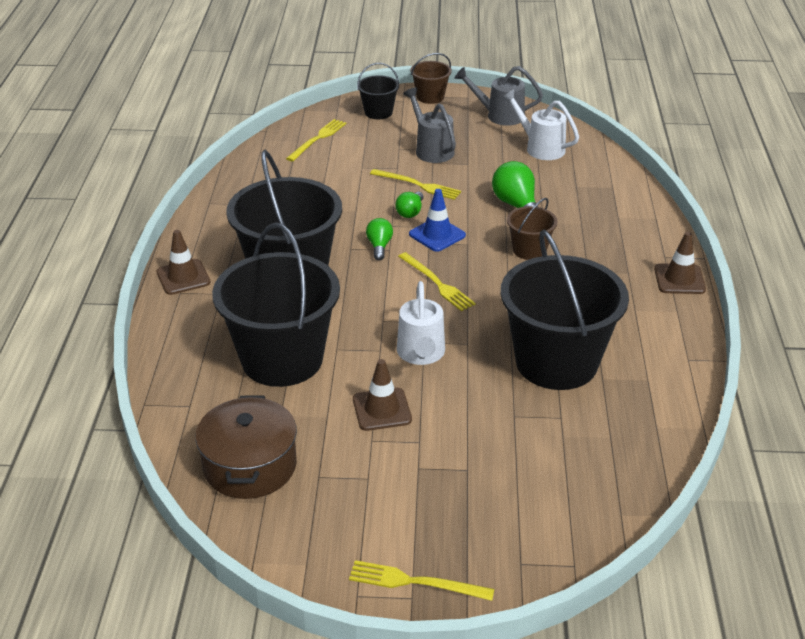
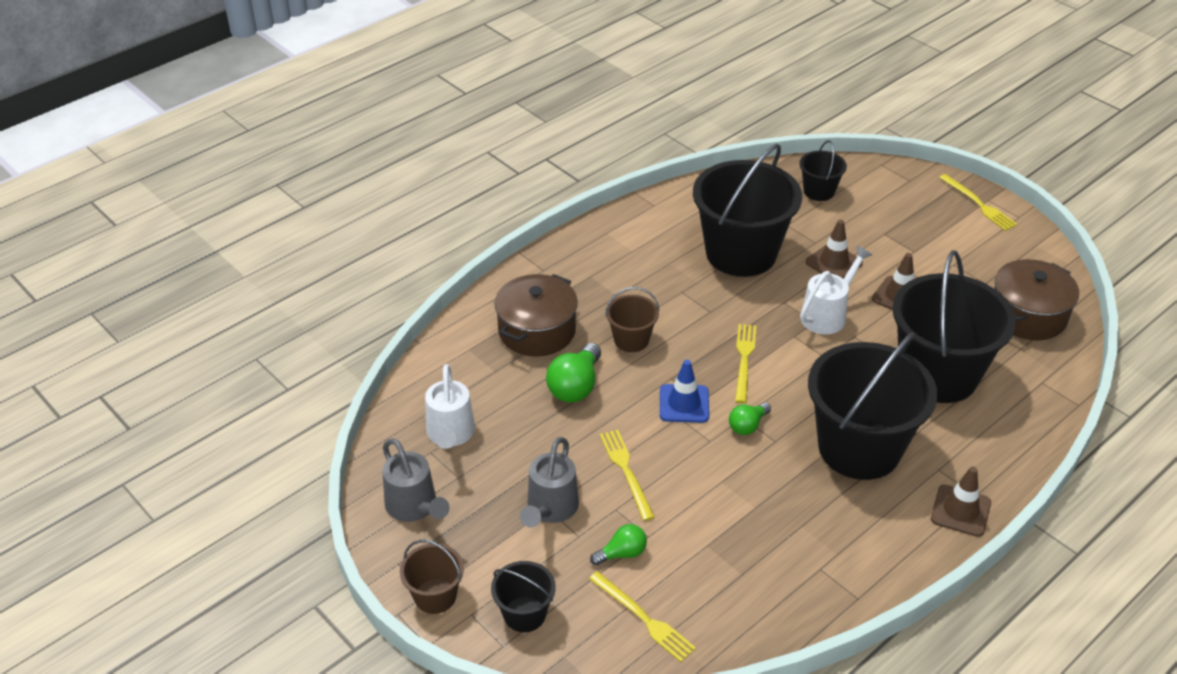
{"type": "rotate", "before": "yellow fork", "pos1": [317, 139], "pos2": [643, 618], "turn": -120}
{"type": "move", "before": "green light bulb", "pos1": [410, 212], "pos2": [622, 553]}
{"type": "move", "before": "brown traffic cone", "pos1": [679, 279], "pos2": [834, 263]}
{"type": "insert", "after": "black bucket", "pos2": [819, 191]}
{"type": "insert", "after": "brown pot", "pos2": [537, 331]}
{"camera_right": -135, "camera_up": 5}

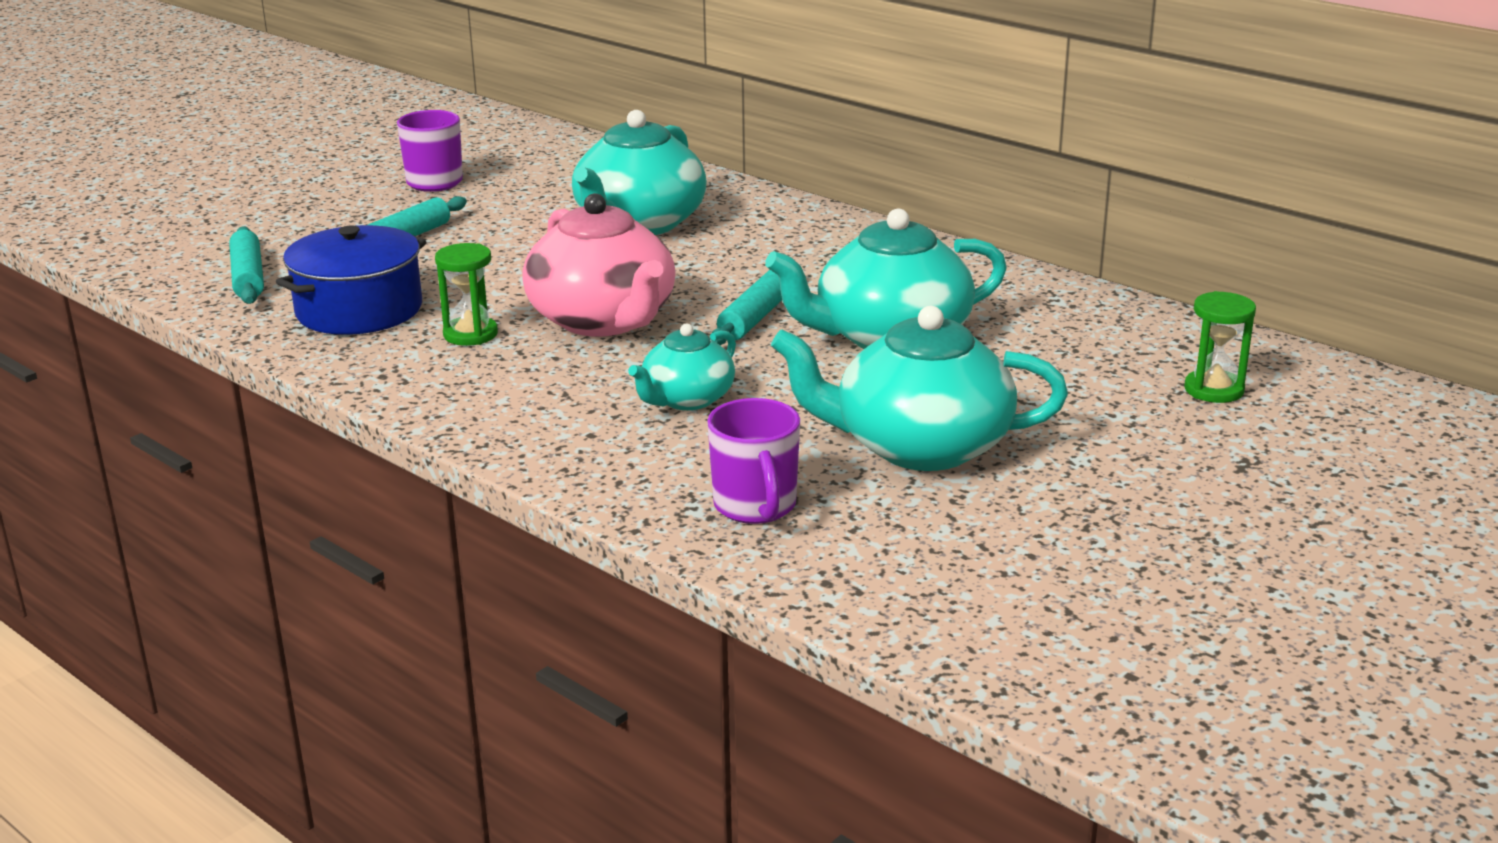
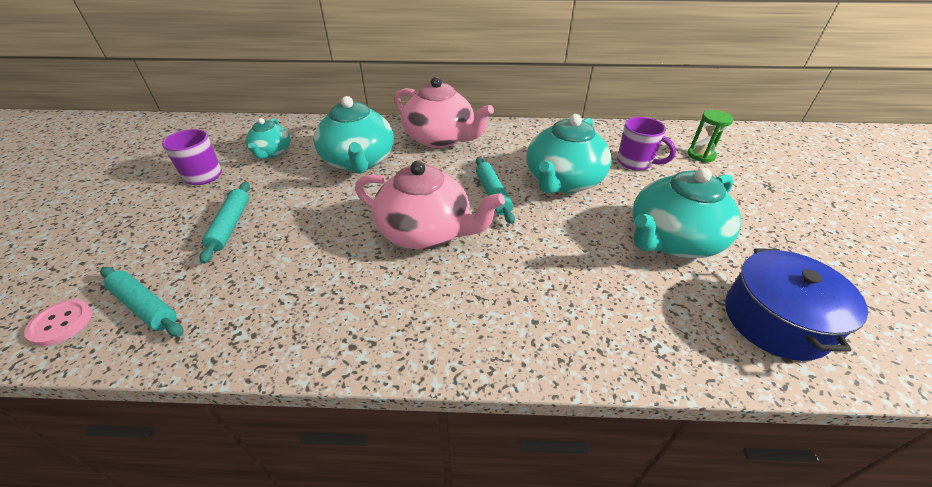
{"type": "move", "before": "blue pot", "pos1": [359, 310], "pos2": [775, 320]}
{"type": "delete", "before": "green hourglass", "pos1": [470, 334]}
{"type": "move", "before": "turquoise teapot", "pos1": [686, 399], "pos2": [271, 152]}
{"type": "move", "before": "purple mug", "pos1": [755, 507], "pos2": [635, 163]}
{"type": "insert", "after": "pink teapot", "pos2": [440, 139]}
{"type": "insert", "after": "pink button", "pos2": [61, 323]}
{"camera_right": -40, "camera_up": 15}

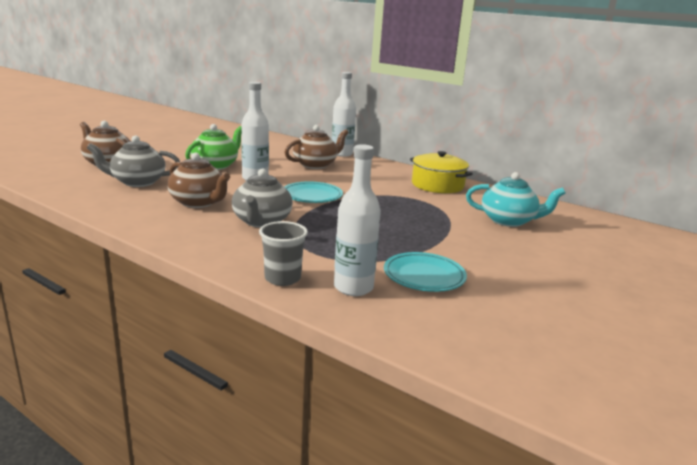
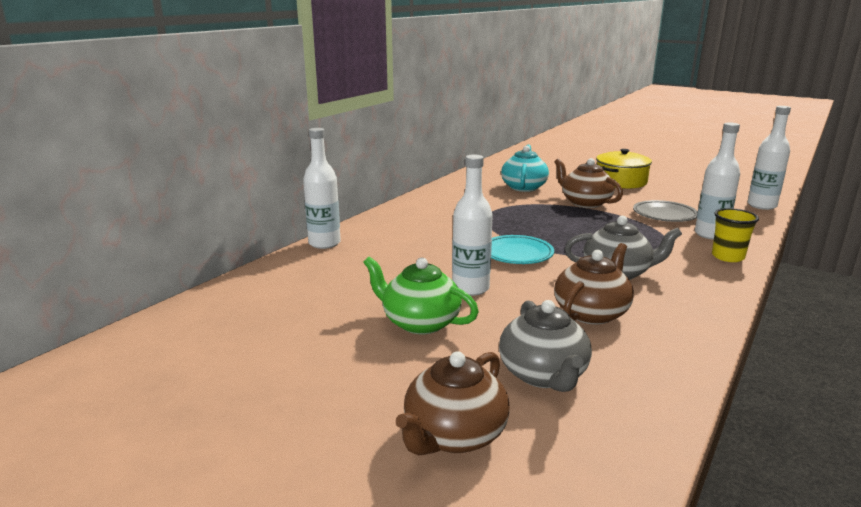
{"type": "move", "before": "brown teapot", "pos1": [316, 165], "pos2": [585, 203]}
{"type": "move", "before": "yellow pot", "pos1": [437, 185], "pos2": [621, 181]}
{"type": "recolor", "before": "grey cup", "after": "yellow cup", "pos1": [282, 278], "pos2": [727, 257]}
{"type": "recolor", "before": "turquoise plate", "after": "grey plate", "pos1": [424, 276], "pos2": [664, 215]}
{"type": "insert", "after": "white bottle", "pos2": [761, 205]}
{"camera_right": -90, "camera_up": 0}

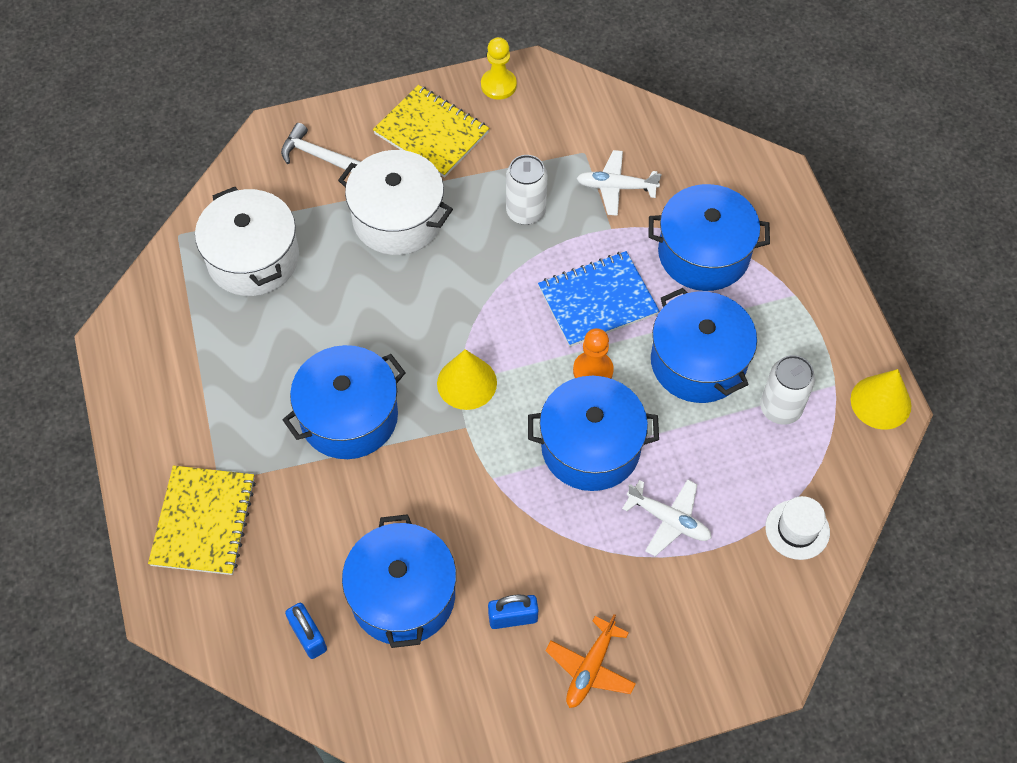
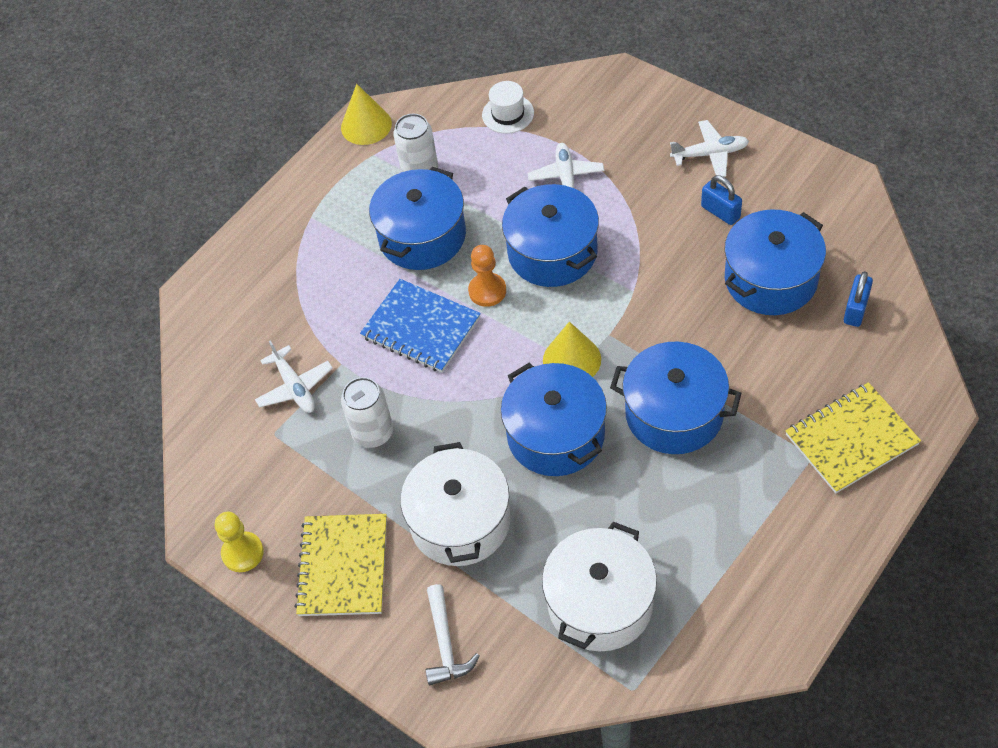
{"type": "move", "before": "blue pot", "pos1": [703, 253], "pos2": [556, 435]}
{"type": "recolor", "before": "orange plane", "after": "white plane", "pos1": [590, 668], "pos2": [710, 154]}
{"camera_right": -120, "camera_up": -5}

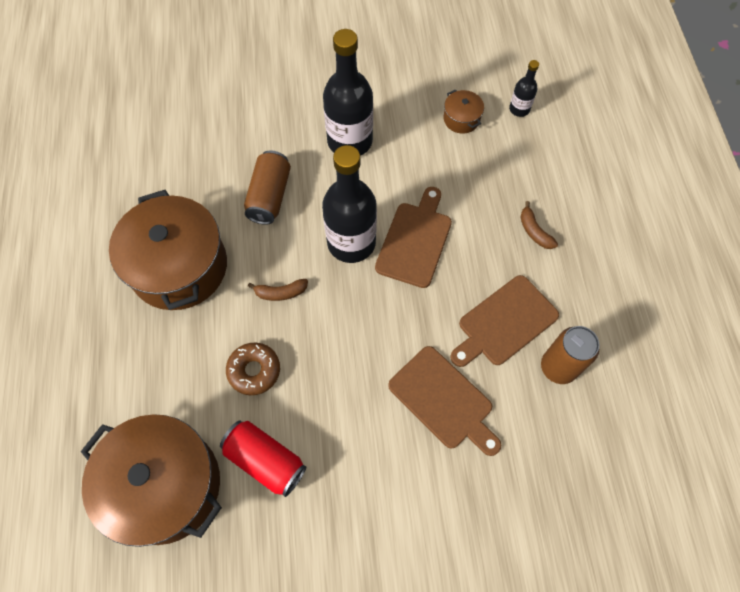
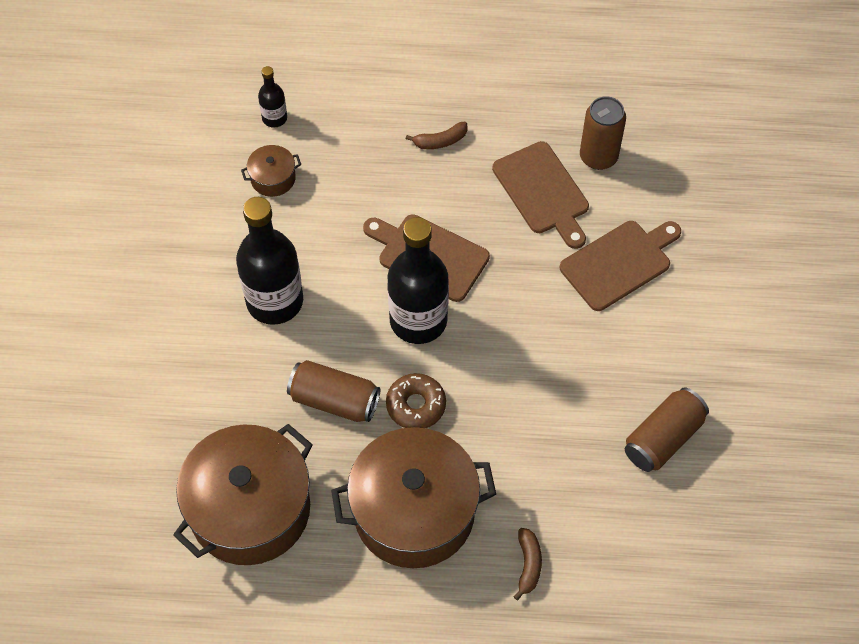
{"type": "move", "before": "brown banana", "pos1": [280, 293], "pos2": [528, 565]}
{"type": "move", "before": "brown donut", "pos1": [254, 371], "pos2": [416, 405]}
{"type": "move", "before": "brown pot", "pos1": [165, 485], "pos2": [250, 509]}
{"type": "recolor", "before": "red can", "after": "brown can", "pos1": [265, 460], "pos2": [663, 438]}
{"camera_right": -80, "camera_up": -5}

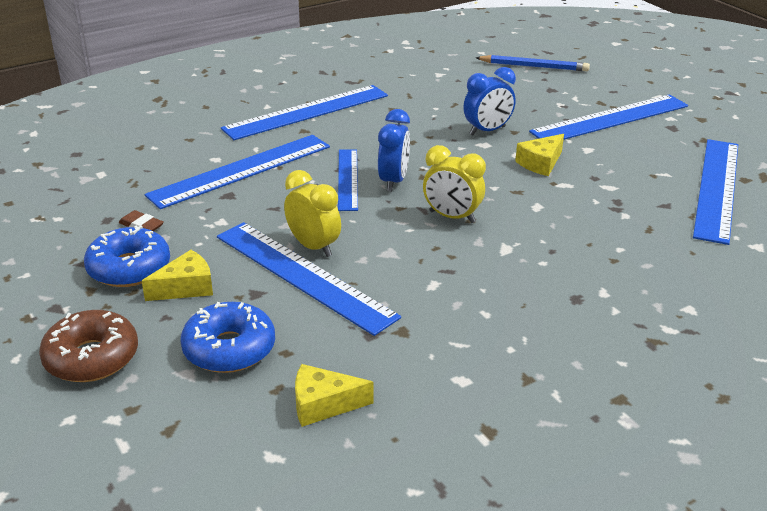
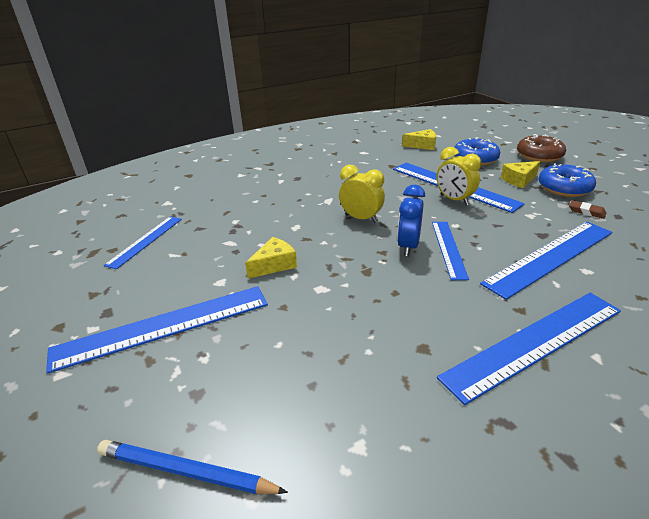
{"type": "delete", "before": "blue clock", "pos1": [487, 131]}
{"type": "resize", "before": "blue ruler", "pos1": [716, 188], "pos2": [145, 241], "scale": 0.6}
{"camera_right": -175, "camera_up": 0}

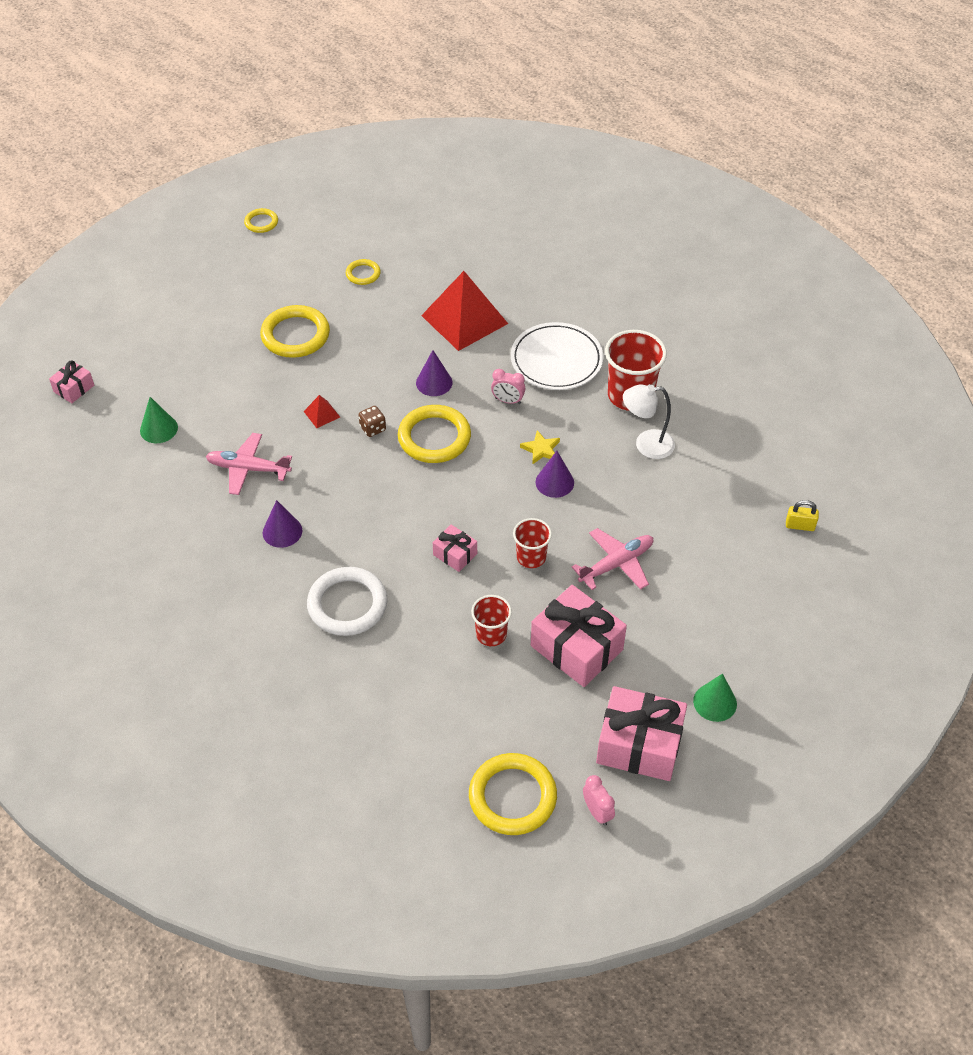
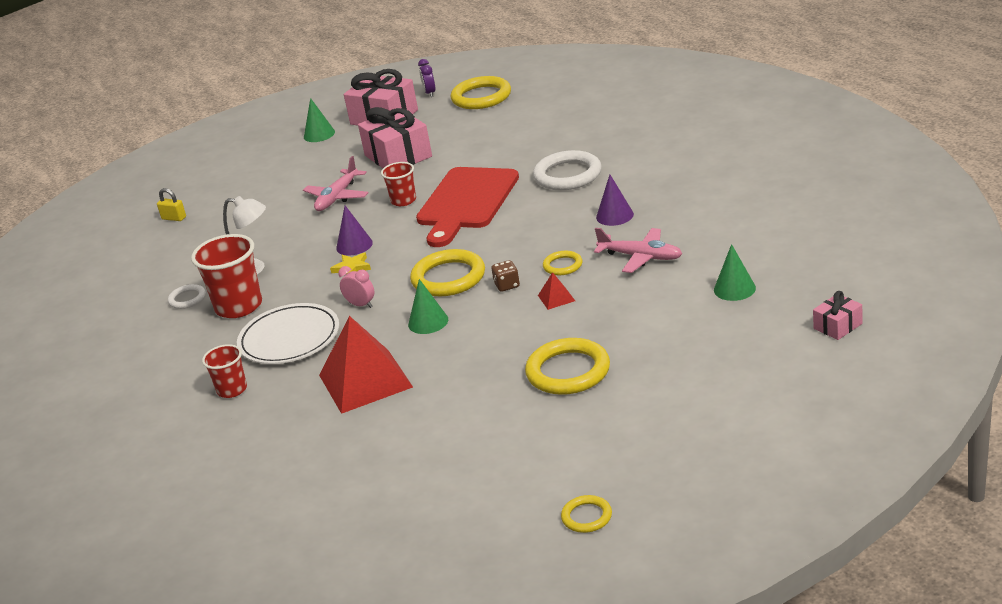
{"type": "move", "before": "yellow ring", "pos1": [363, 274], "pos2": [562, 265]}
{"type": "recolor", "before": "purple cone", "after": "green cone", "pos1": [434, 382], "pos2": [428, 322]}
{"type": "replace", "before": "pink gift", "after": "red cutting board", "pos1": [455, 554], "pos2": [466, 202]}
{"type": "rotate", "before": "pink plane", "pos1": [616, 564], "pos2": [337, 197], "turn": -45}
{"type": "move", "before": "red cup", "pos1": [491, 634], "pos2": [232, 390]}
{"type": "recolor", "before": "pink clock", "after": "purple clock", "pos1": [597, 812], "pos2": [430, 93]}
{"type": "insert", "after": "white ring", "pos2": [187, 299]}
{"camera_right": -160, "camera_up": -20}

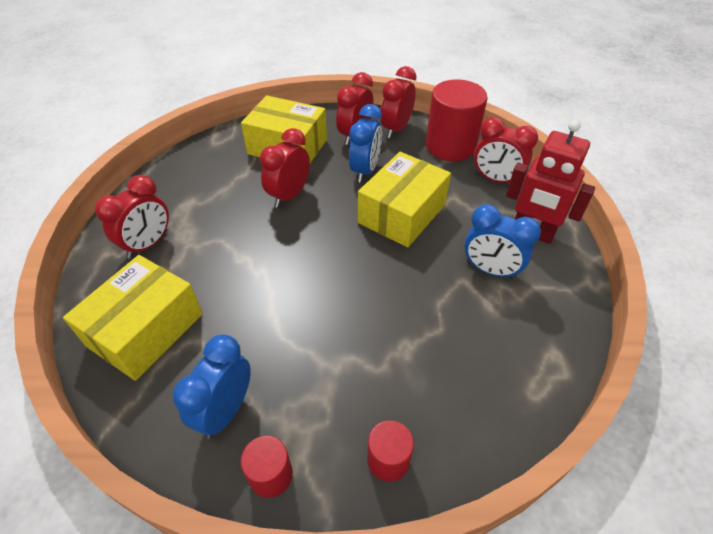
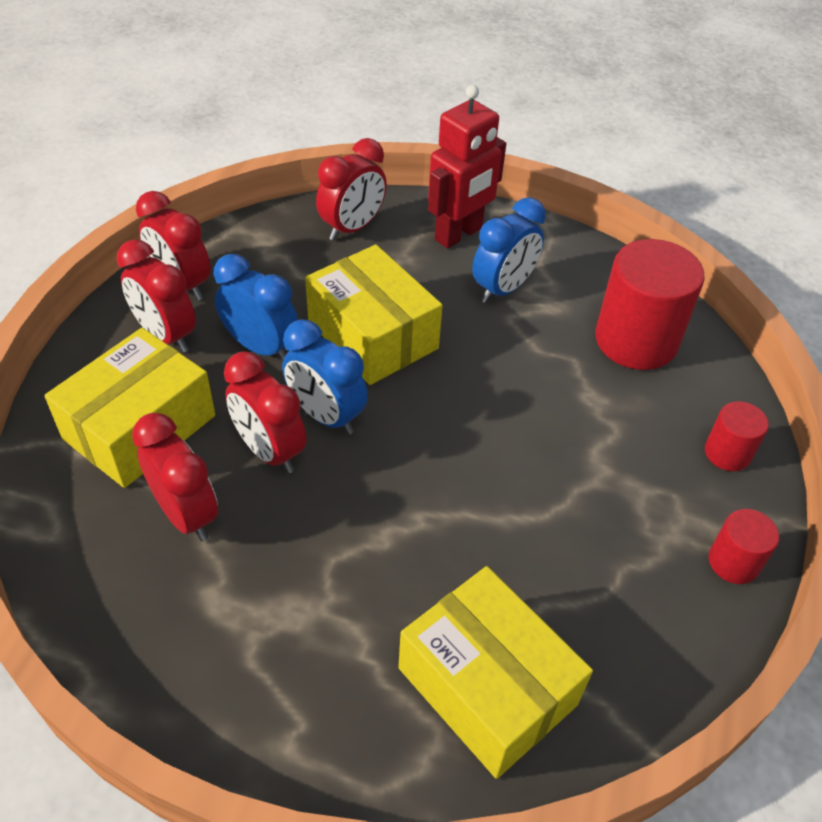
{"type": "move", "before": "red cylinder", "pos1": [450, 146], "pos2": [636, 341]}
{"type": "move", "before": "red clock", "pos1": [148, 244], "pos2": [186, 514]}
{"type": "move", "before": "blue clock", "pos1": [226, 410], "pos2": [326, 416]}
{"camera_right": -75, "camera_up": 0}

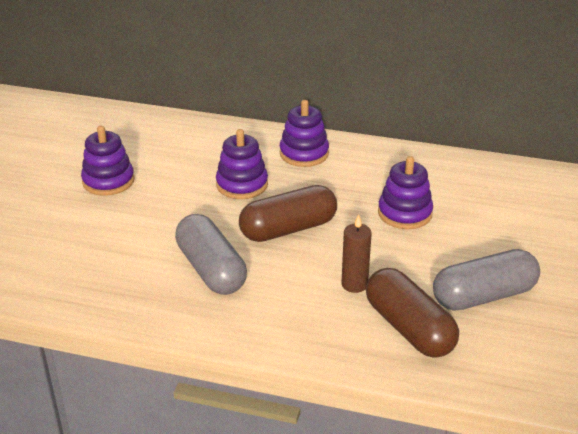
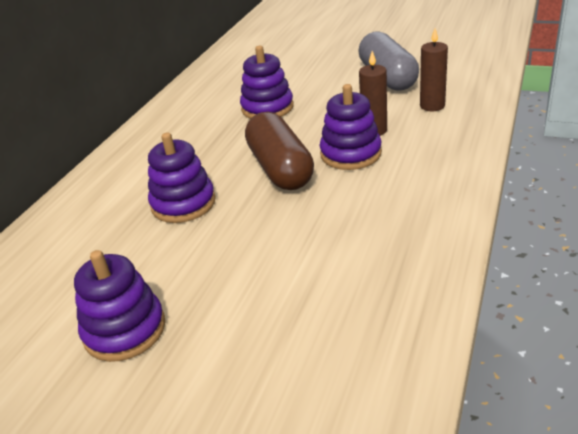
{"type": "move", "before": "purple stacking toy", "pos1": [304, 153], "pos2": [350, 154]}
{"type": "delete", "before": "grey capsule", "pos1": [211, 269]}
{"type": "replace", "before": "brown capsule", "after": "brown candle", "pos1": [409, 328], "pos2": [432, 106]}
{"camera_right": -80, "camera_up": 0}

